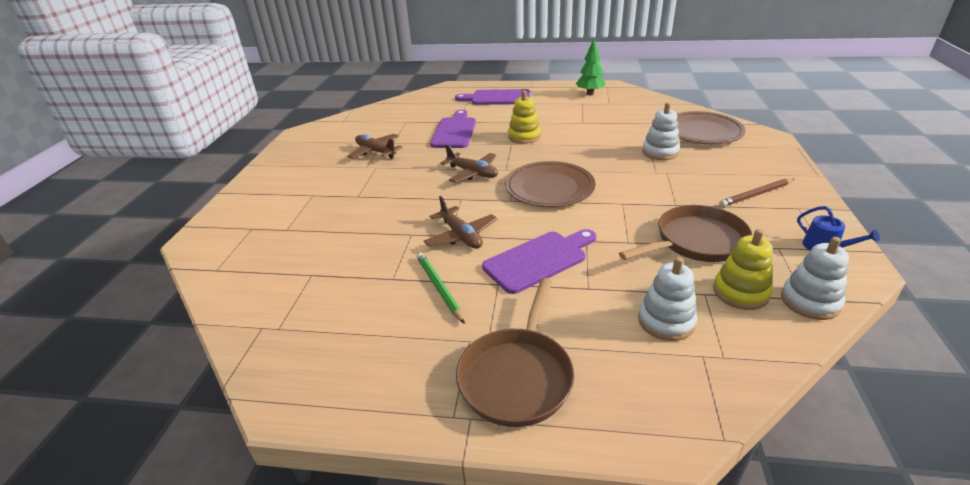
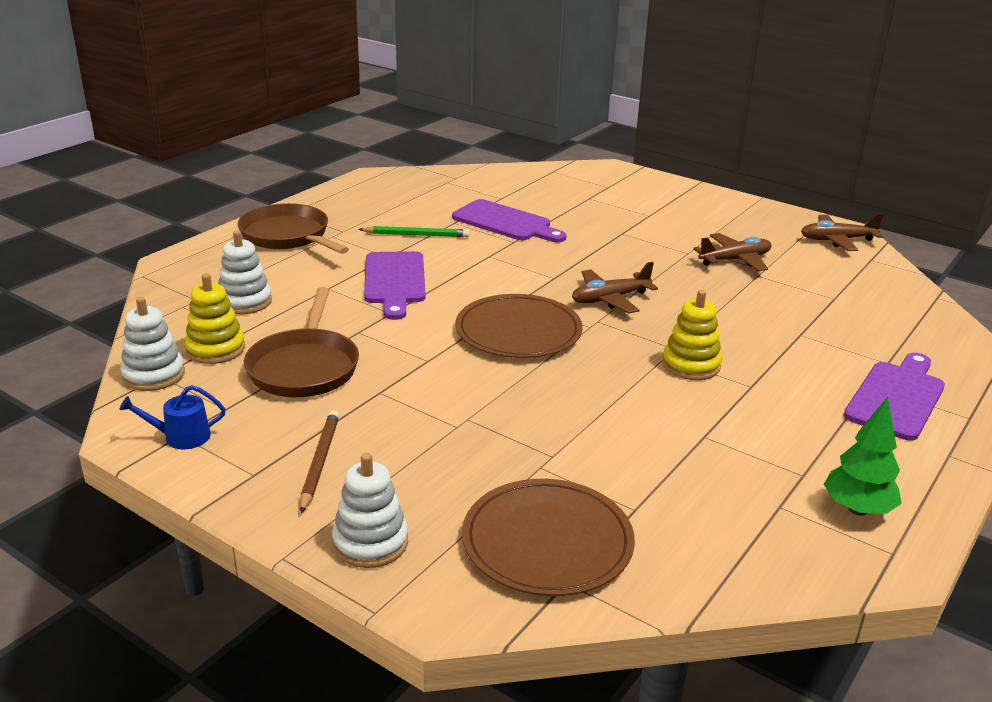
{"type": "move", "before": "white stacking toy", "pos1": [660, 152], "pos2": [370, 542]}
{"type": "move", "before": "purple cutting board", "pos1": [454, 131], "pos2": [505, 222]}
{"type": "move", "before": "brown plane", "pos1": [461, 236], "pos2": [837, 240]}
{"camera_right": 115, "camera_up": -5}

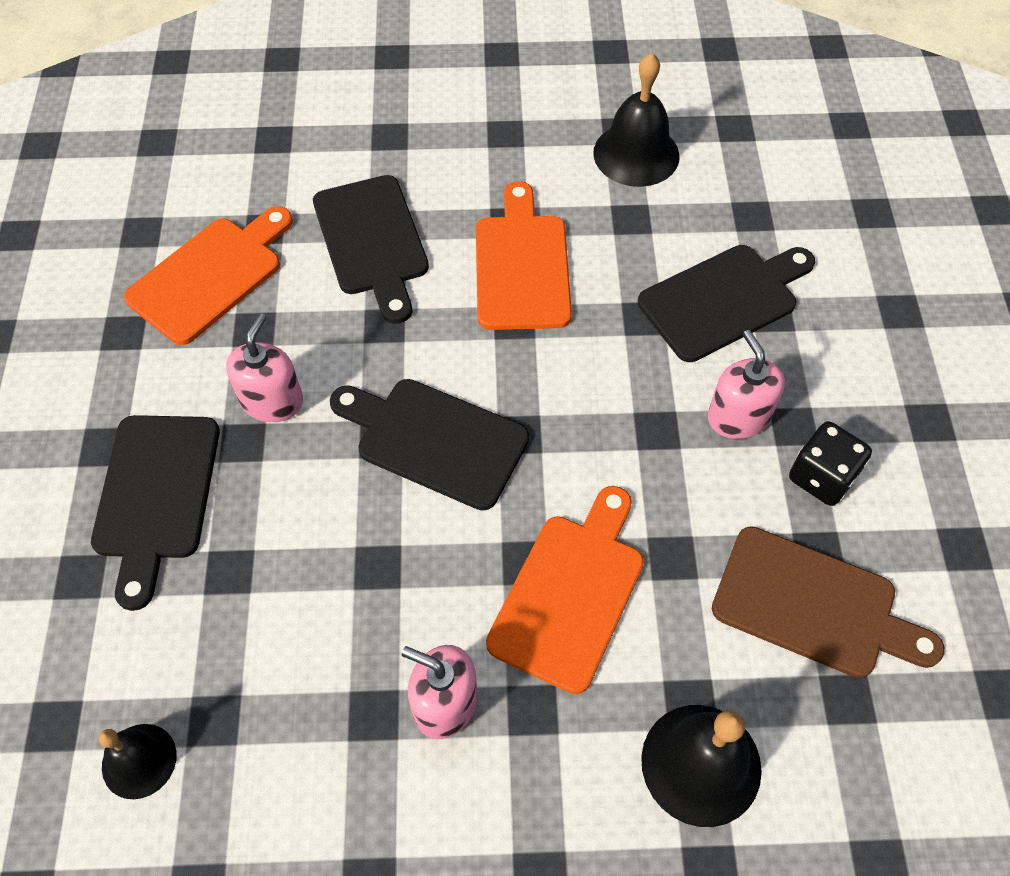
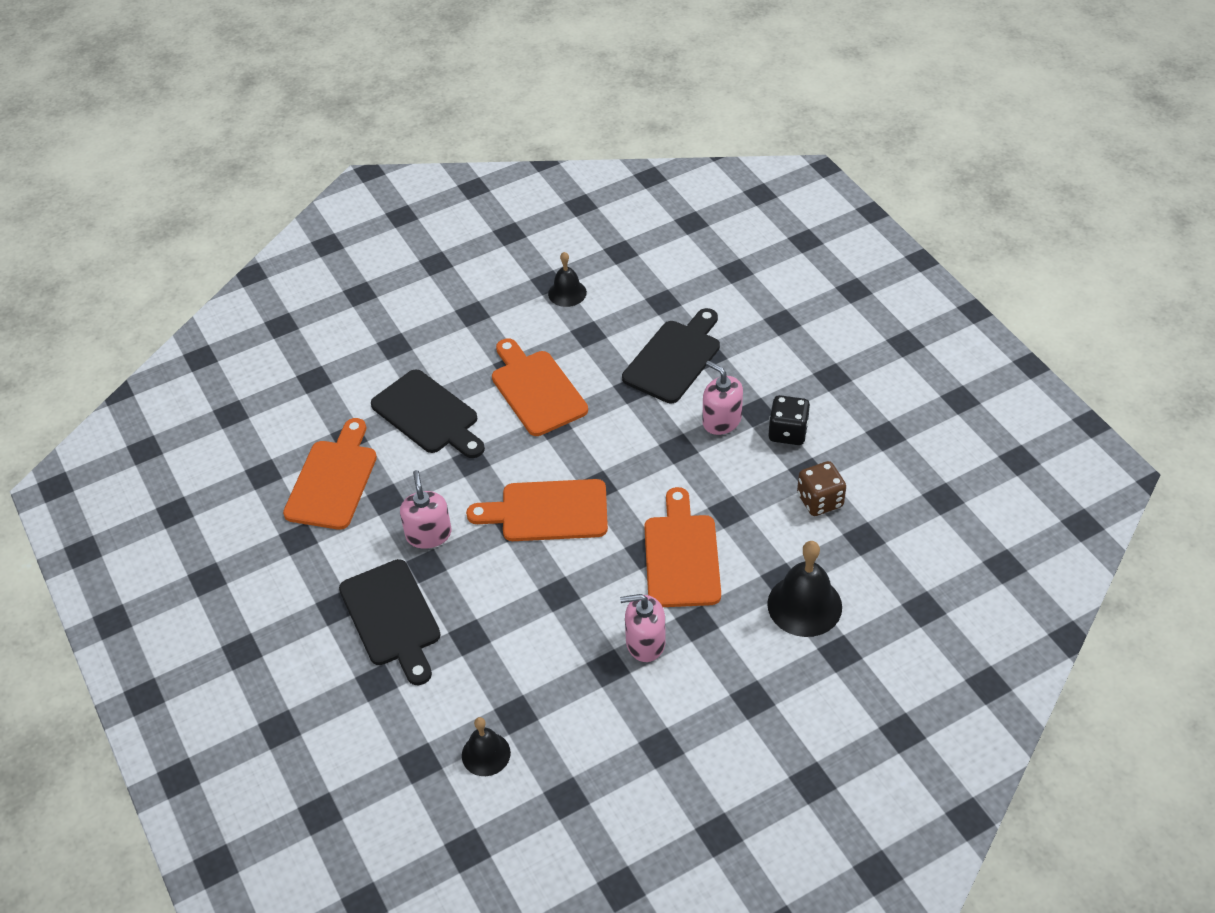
{"type": "resize", "before": "black bell", "pos1": [636, 154], "pos2": [567, 293], "scale": 0.62}
{"type": "recolor", "before": "black cutting board", "after": "orange cutting board", "pos1": [435, 440], "pos2": [548, 511]}
{"type": "replace", "before": "brown cutting board", "after": "brown dice", "pos1": [812, 605], "pos2": [820, 500]}
{"camera_right": -25, "camera_up": -10}

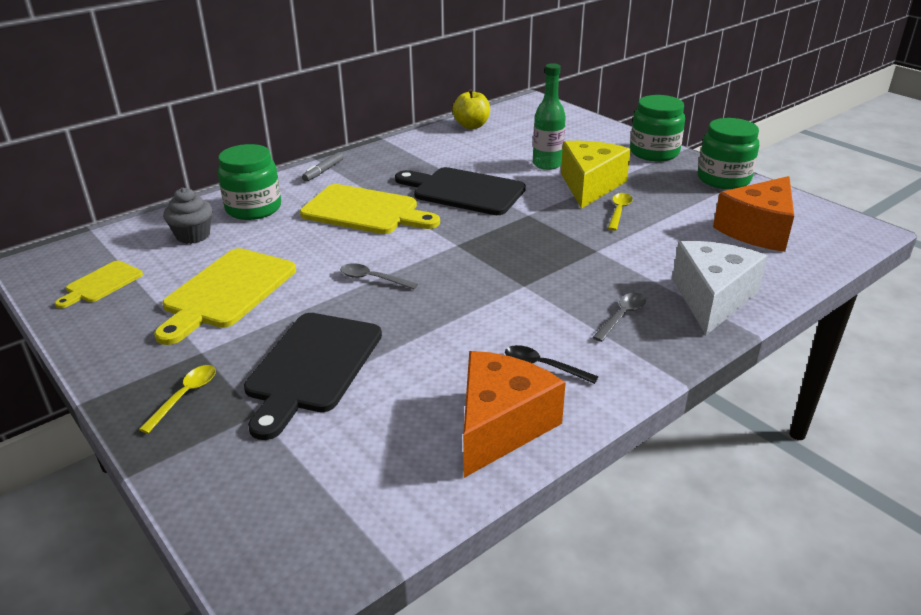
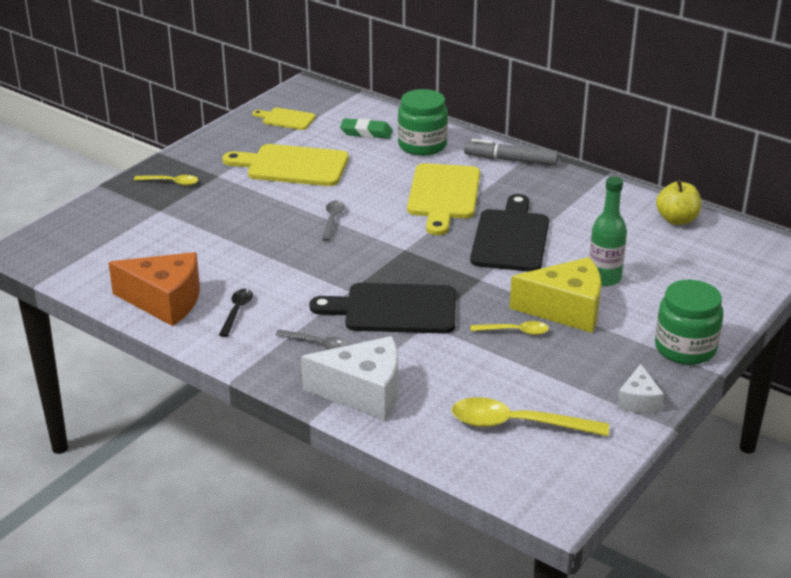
{"type": "replace", "before": "green jar", "after": "white cheese", "pos1": [723, 179], "pos2": [639, 401]}
{"type": "resize", "before": "grey marker", "pos1": [323, 171], "pos2": [511, 160], "scale": 1.62}
{"type": "replace", "before": "orange cheese", "after": "yellow spoon", "pos1": [758, 230], "pos2": [517, 424]}
{"type": "replace", "before": "grey cupcake", "after": "green eraser", "pos1": [193, 235], "pos2": [366, 132]}
{"type": "move", "before": "black cutting board", "pos1": [312, 366], "pos2": [394, 309]}
{"camera_right": 75, "camera_up": 0}

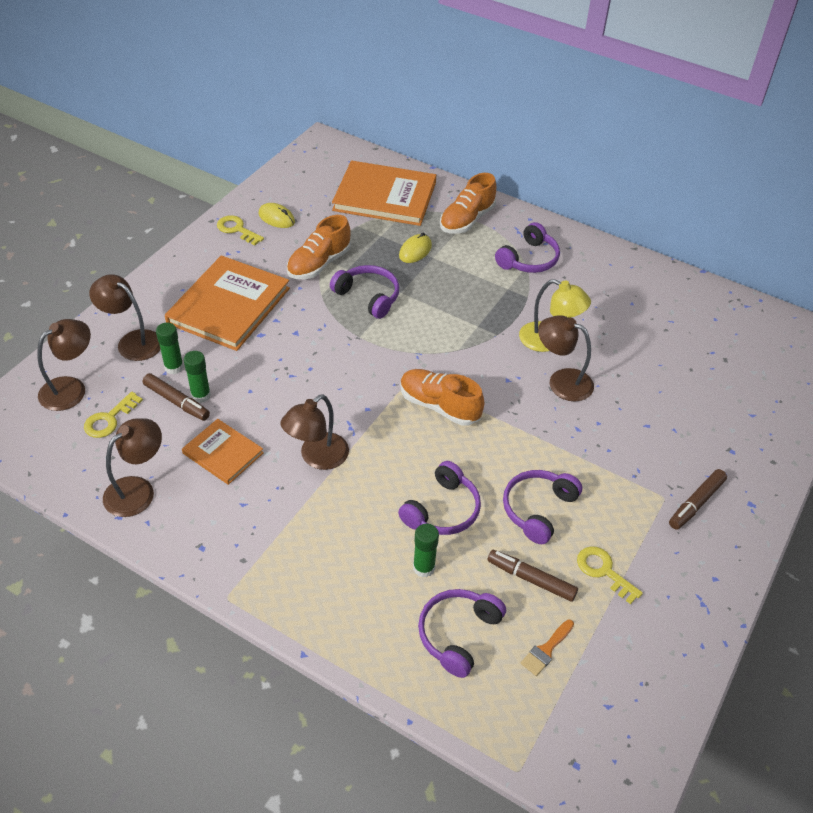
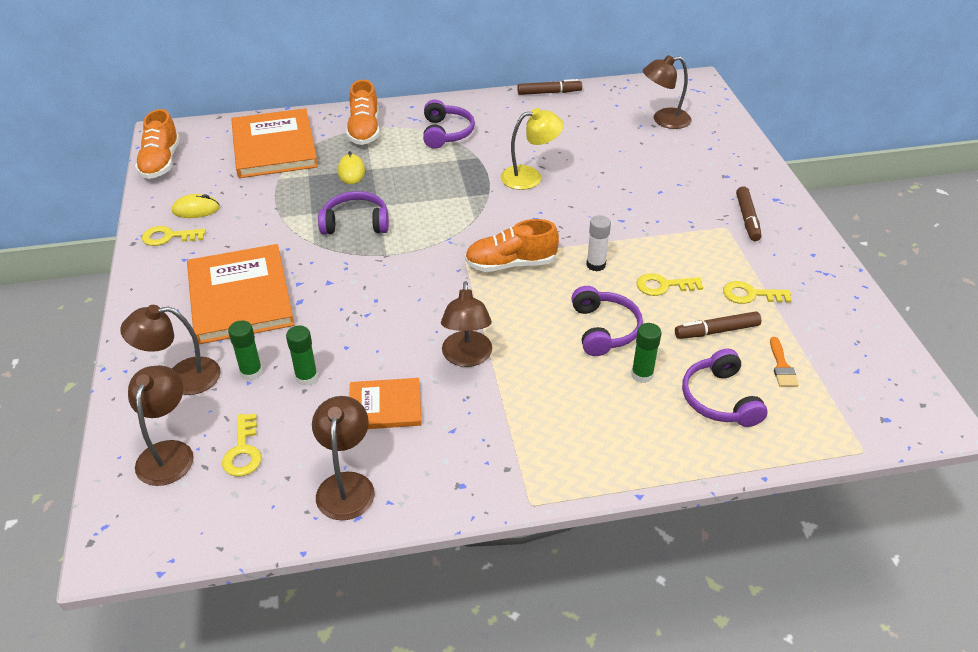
{"type": "rotate", "before": "orange book", "pos1": [385, 196], "pos2": [274, 147], "turn": -75}
{"type": "move", "before": "orange shoe", "pos1": [319, 264], "pos2": [161, 162]}
{"type": "move", "before": "brown lamp", "pos1": [561, 381], "pos2": [664, 120]}
{"type": "move", "before": "brown marker", "pos1": [177, 402], "pos2": [549, 92]}
{"type": "replace", "before": "purple headphones", "after": "yellow key", "pos1": [538, 509], "pos2": [663, 286]}
{"type": "insert", "after": "white glue stick", "pos2": [596, 265]}
{"camera_right": -40, "camera_up": -5}

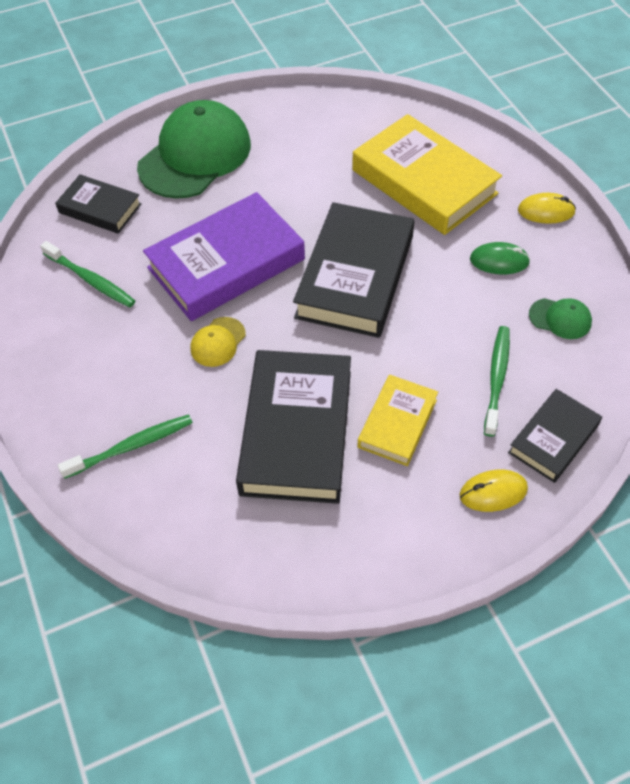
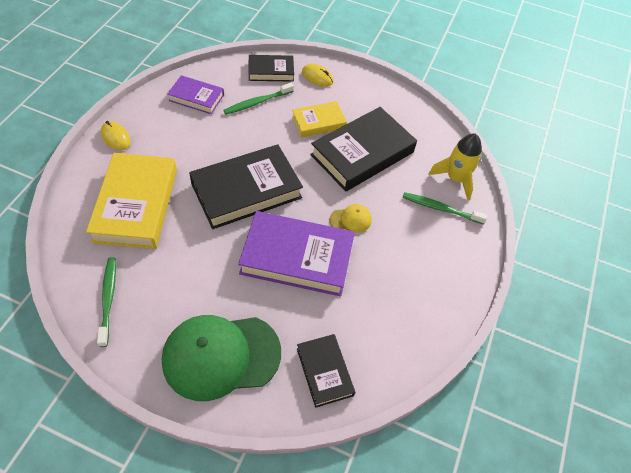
{"type": "move", "before": "green toothbrush", "pos1": [90, 280], "pos2": [108, 299]}
{"type": "delete", "before": "green mouse", "pos1": [499, 261]}
{"type": "replace", "before": "green cap", "after": "purple book", "pos1": [560, 318], "pos2": [196, 98]}
{"type": "insert", "after": "yellow rocket", "pos2": [455, 179]}
{"camera_right": -140, "camera_up": 0}

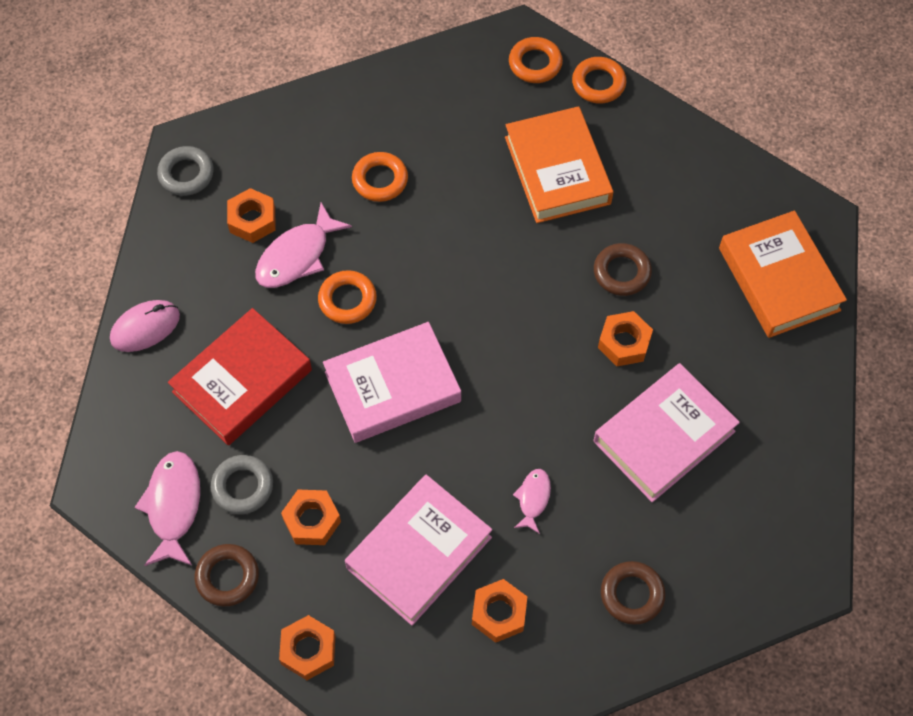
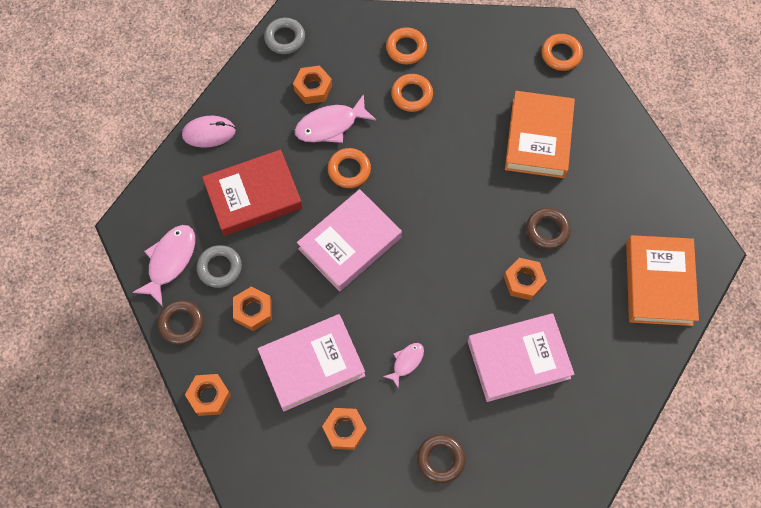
{"type": "move", "before": "orange ring", "pos1": [598, 83], "pos2": [406, 48]}
{"type": "rotate", "before": "pink book", "pos1": [392, 387], "pos2": [350, 243], "turn": -45}
{"camera_right": 25, "camera_up": 5}

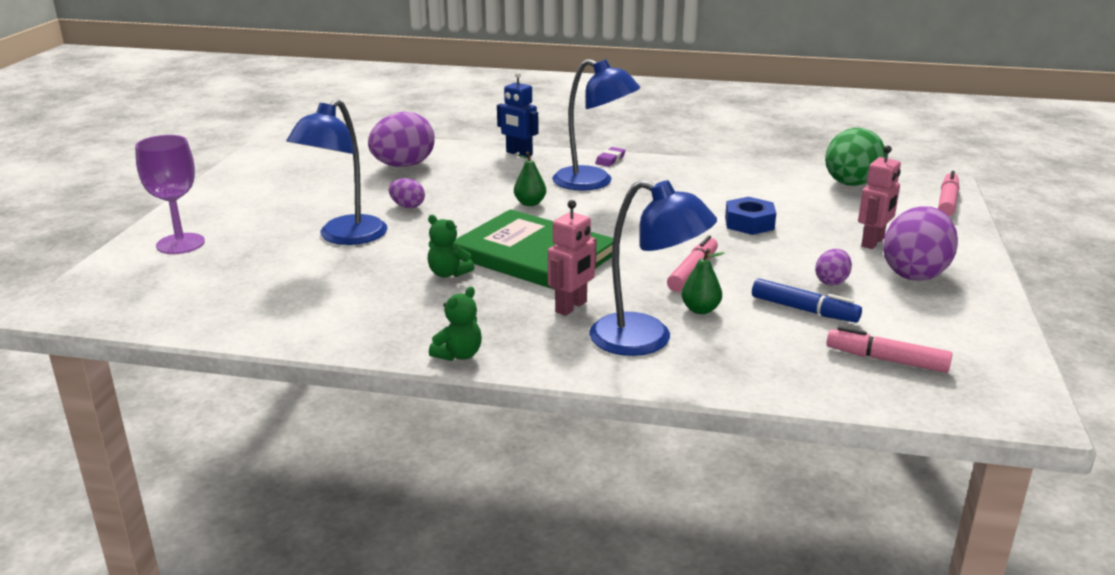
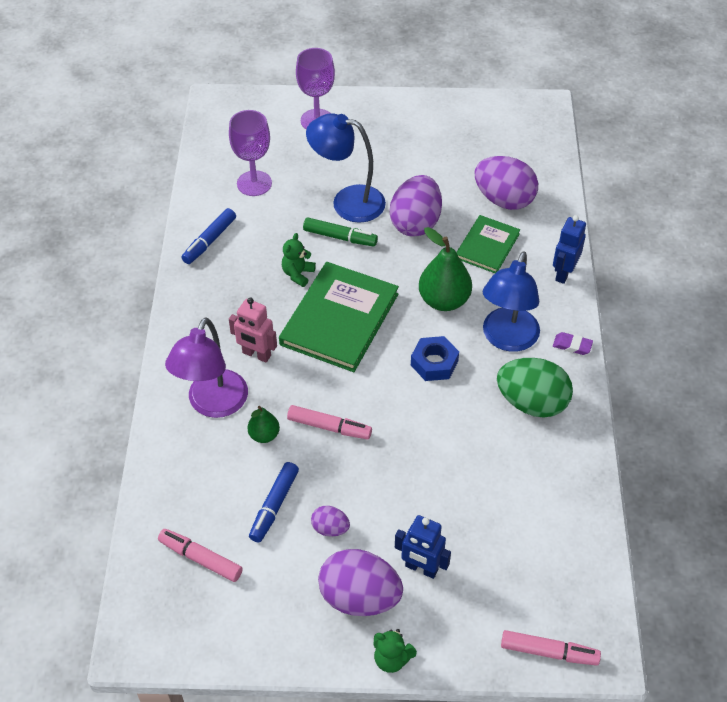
{"type": "move", "before": "green egg", "pos1": [850, 184], "pos2": [531, 403]}
{"type": "recolor", "before": "pink robot", "after": "blue robot", "pos1": [873, 242], "pos2": [421, 568]}
{"type": "resize", "before": "green pear", "pos1": [530, 203], "pos2": [444, 300], "scale": 1.81}
{"type": "resize", "before": "purple egg", "pos1": [407, 206], "pos2": [415, 223], "scale": 2.05}
{"type": "recolor", "before": "blue lamp", "after": "purple lamp", "pos1": [646, 340], "pos2": [213, 404]}
{"type": "move", "before": "blue nut", "pos1": [749, 223], "pos2": [434, 363]}
{"type": "move", "before": "green teddy bear", "pos1": [459, 355], "pos2": [392, 659]}
{"type": "rotate", "before": "pink marker", "pos1": [886, 360], "pos2": [200, 558], "turn": -75}
{"type": "insert", "after": "purple goblet", "pos2": [254, 183]}
{"type": "insert", "after": "blue marker", "pos2": [209, 241]}
{"type": "insert", "after": "green book", "pos2": [487, 246]}
{"type": "insert", "after": "green marker", "pos2": [340, 237]}
{"camera_right": 80, "camera_up": 25}

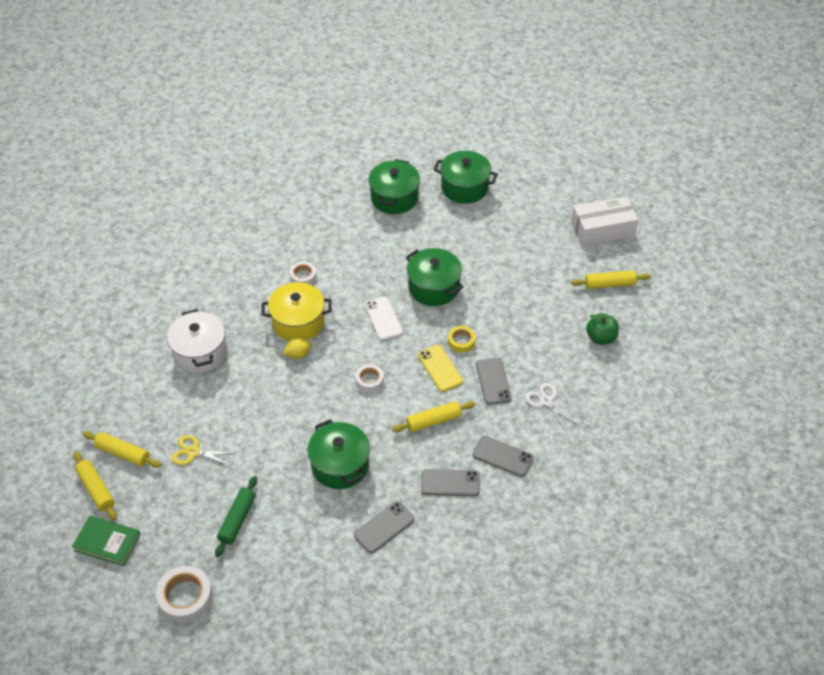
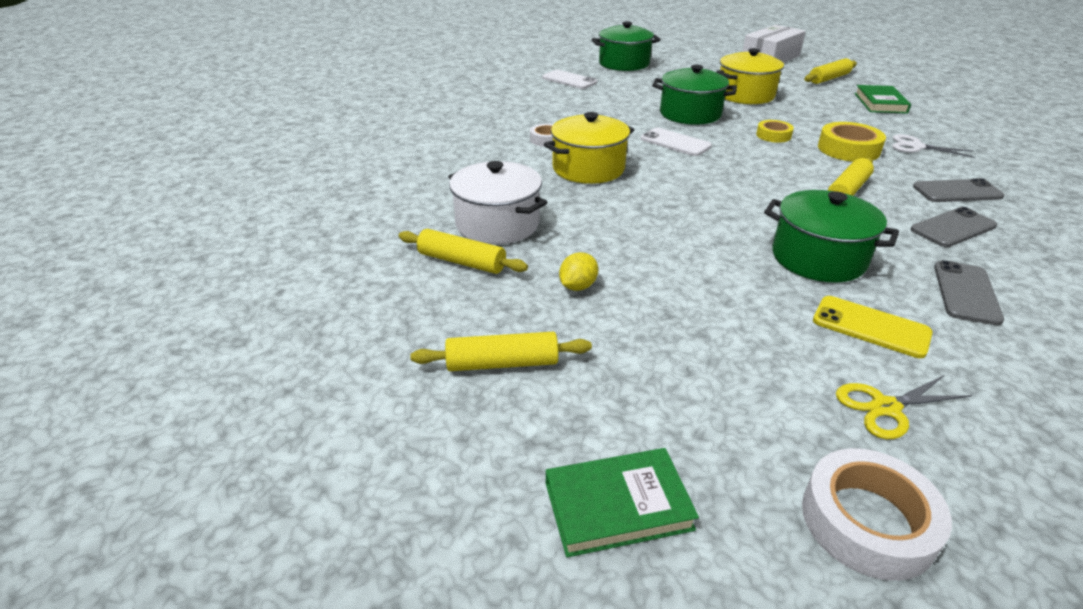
{"type": "replace", "before": "green pot", "after": "white phone", "pos1": [394, 198], "pos2": [569, 80]}
{"type": "replace", "before": "green apple", "after": "green book", "pos1": [601, 338], "pos2": [880, 103]}
{"type": "move", "before": "yellow lemon", "pos1": [298, 354], "pos2": [578, 286]}
{"type": "move", "before": "yellow phone", "pos1": [440, 368], "pos2": [871, 327]}
{"type": "replace", "before": "grey phone", "after": "yellow tape", "pos1": [493, 381], "pos2": [848, 149]}
{"type": "delete", "before": "white tape", "pos1": [369, 380]}
{"type": "move", "before": "yellow scissors", "pos1": [193, 452], "pos2": [885, 407]}
{"type": "move", "before": "yellow rolling pin", "pos1": [96, 489], "pos2": [462, 261]}
{"type": "delete", "before": "green rolling pin", "pos1": [237, 520]}
{"type": "insert", "after": "yellow pot", "pos2": [745, 95]}
{"camera_right": -30, "camera_up": -15}

